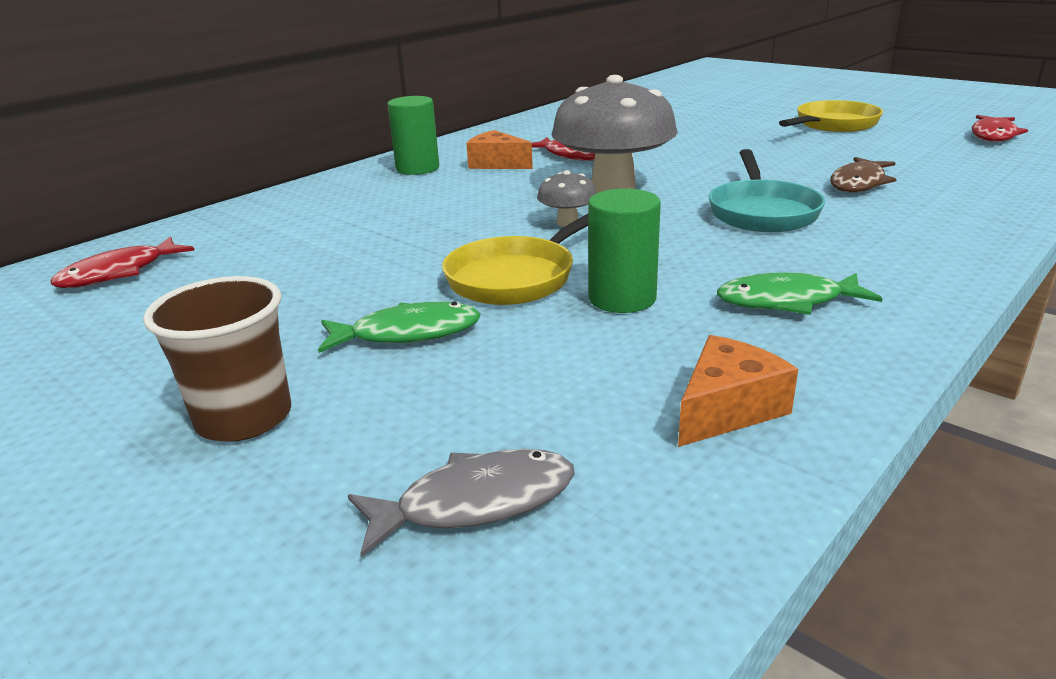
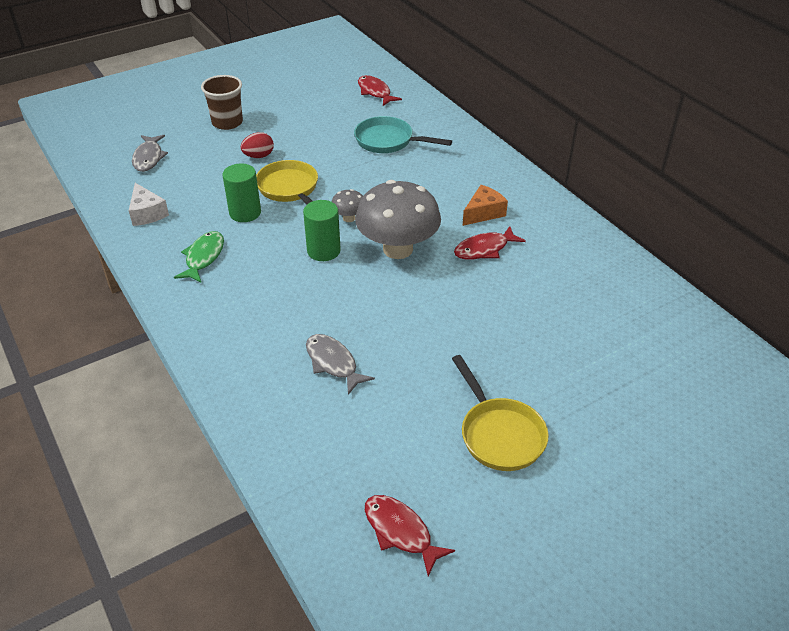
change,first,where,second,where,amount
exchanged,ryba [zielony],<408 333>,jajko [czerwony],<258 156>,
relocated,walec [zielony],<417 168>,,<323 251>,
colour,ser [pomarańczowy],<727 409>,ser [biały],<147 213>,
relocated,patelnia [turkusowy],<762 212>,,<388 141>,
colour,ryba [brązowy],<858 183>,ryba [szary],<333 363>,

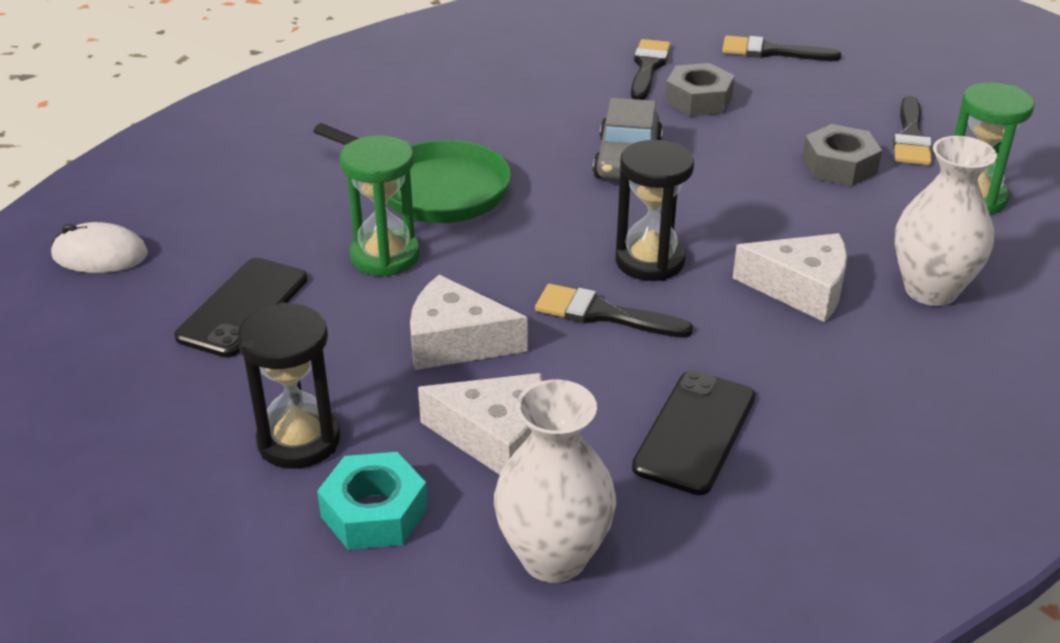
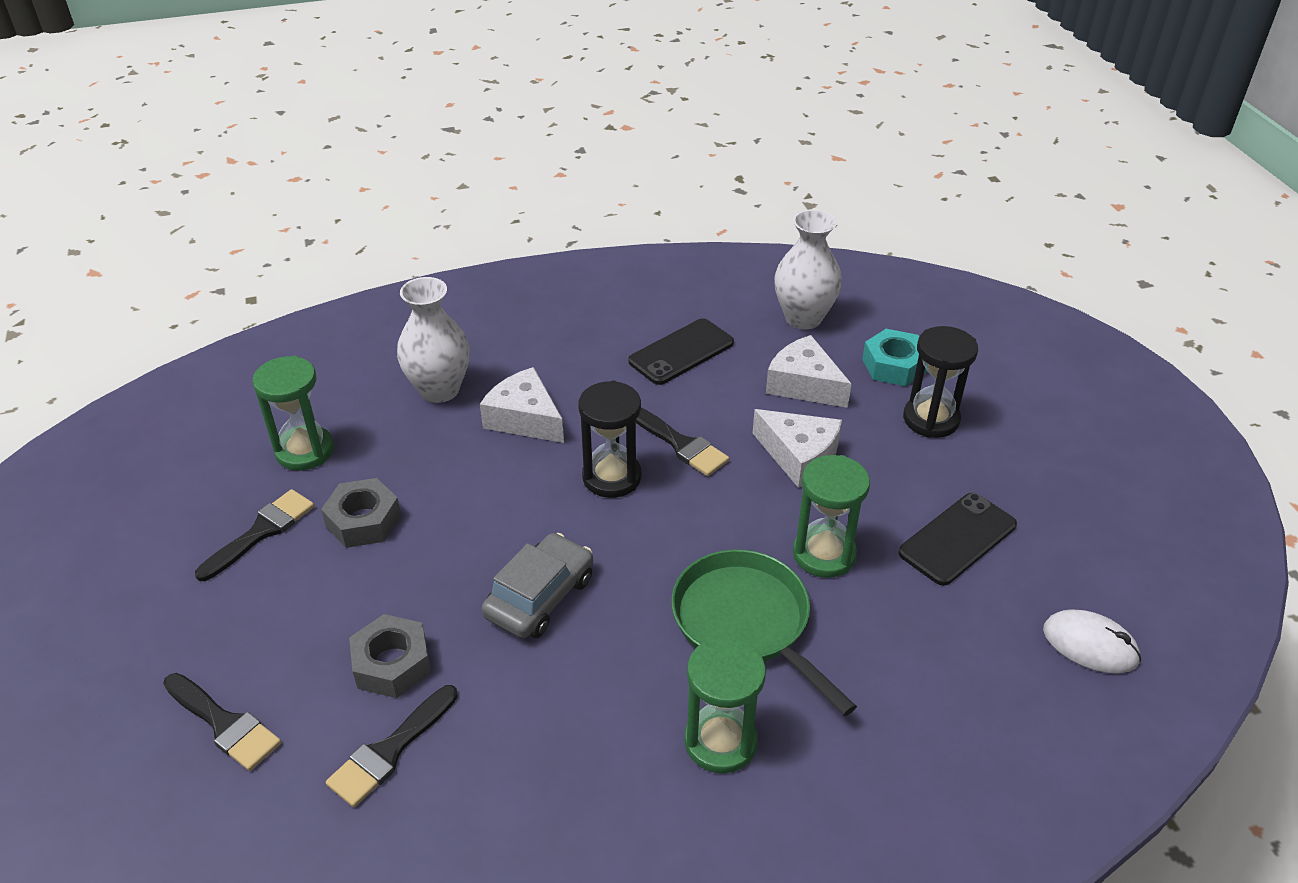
change,first,where,second,where,amount
appeared,,,klepsydra [zielony],<720 742>,

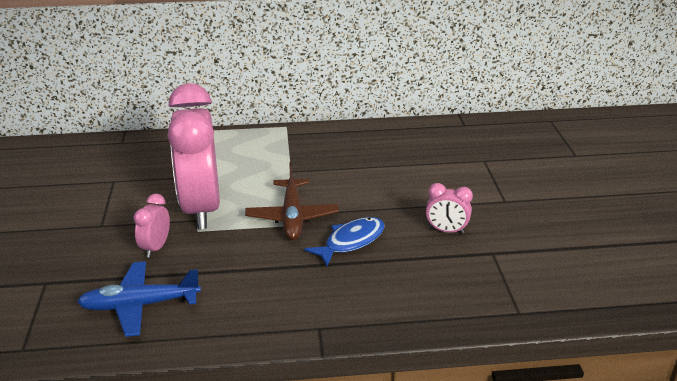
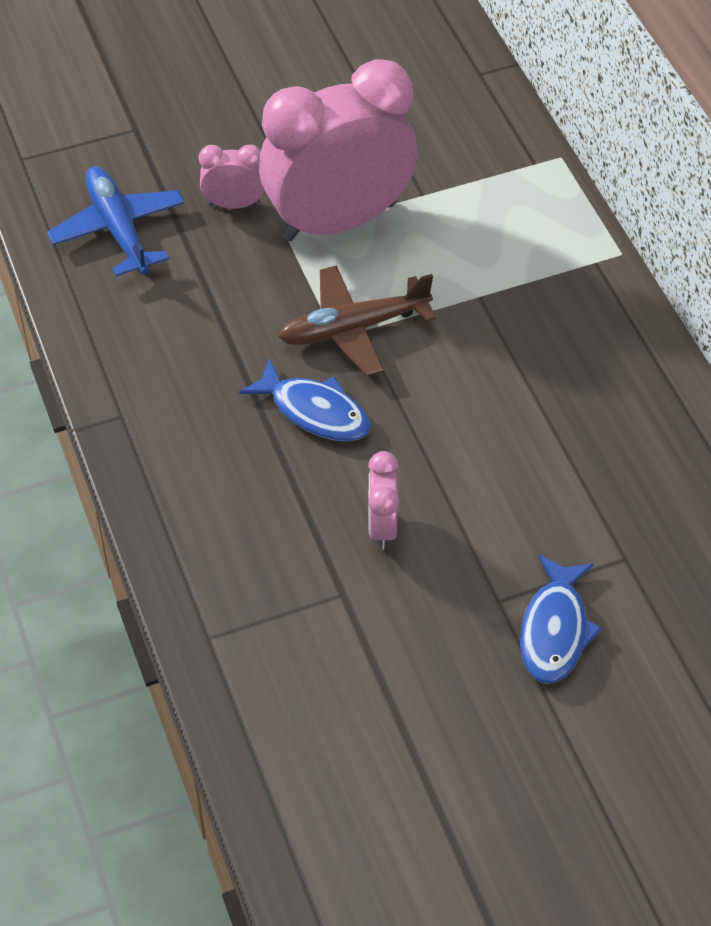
change,first,where,second,where,amount
appeared,,,ryba [niebieski],<554 630>,

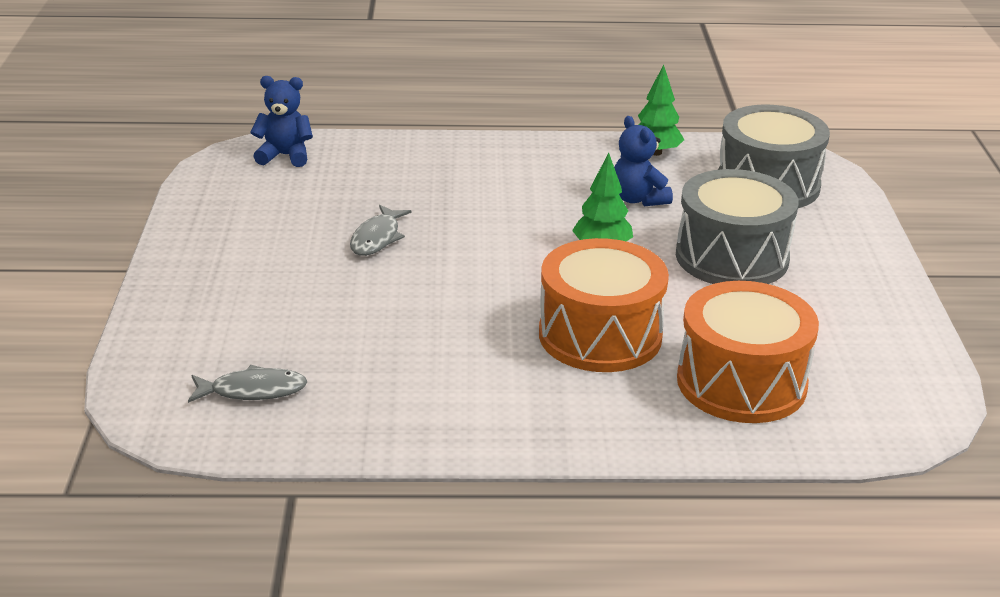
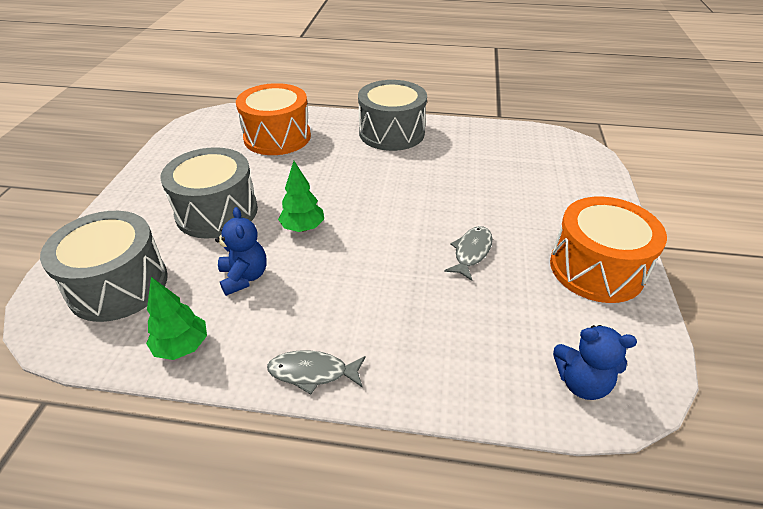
change,first,where,second,where,amount
relocated,ryba [szary],<253 390>,,<312 372>,
relocated,bęben [pomarańczowy],<600 335>,,<596 268>,
appeared,,,bęben [szary],<391 133>,

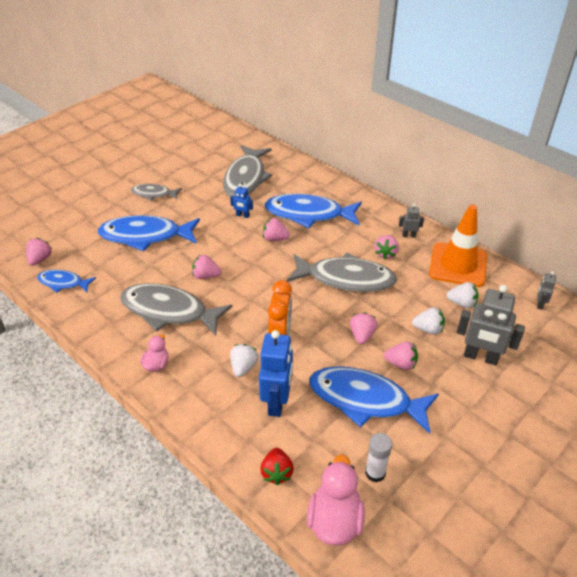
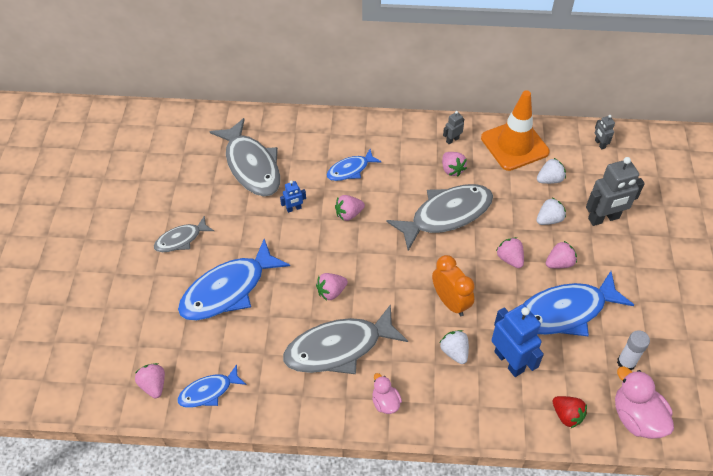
change,first,where,second,where,amount
size,ryba [niebieski],<308 214>,,<350 170>,x0.54

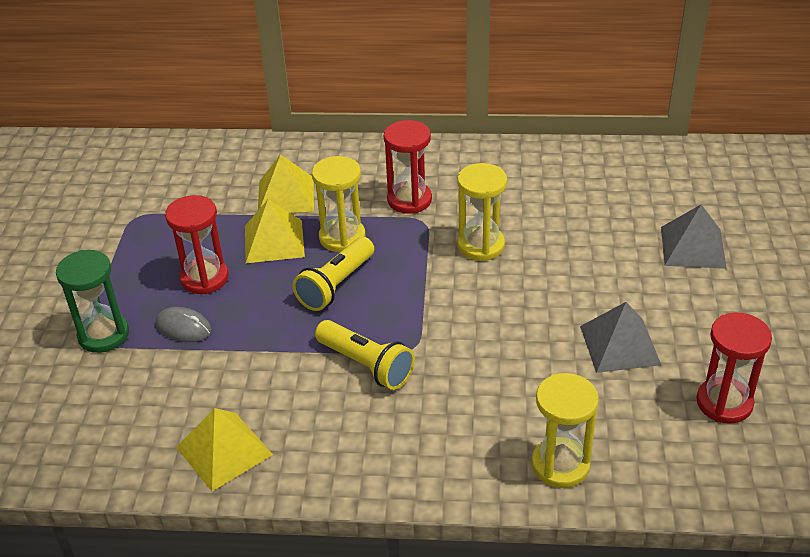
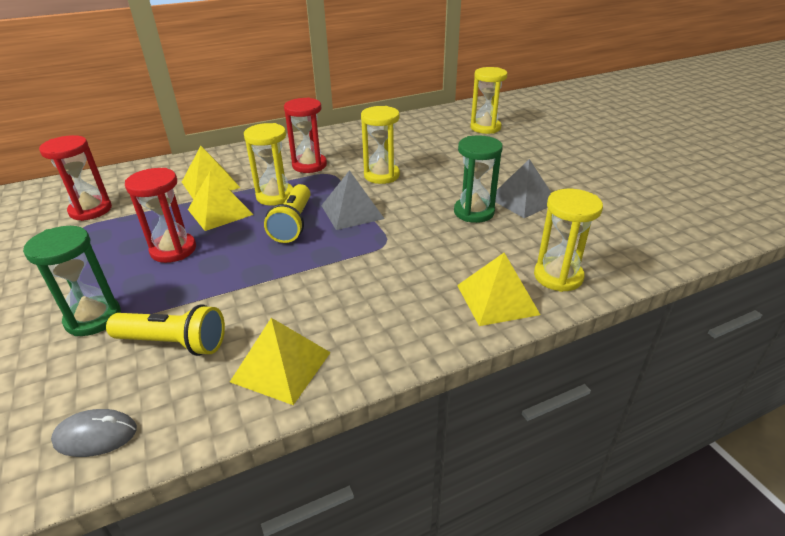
change,first,where,second,where,amount
relocated,myszka [szary],<183 327>,,<96 435>,
relocated,latarka [żółty],<366 365>,,<174 343>,
relocated,piramida [szary],<692 247>,,<352 212>,
relocated,klepsydra [czerwony],<724 403>,,<90 210>,
appeared,,,klepsydra [zielony],<474 212>,
appeared,,,piramida [żółty],<497 299>,
appeared,,,klepsydra [żółty],<485 128>,

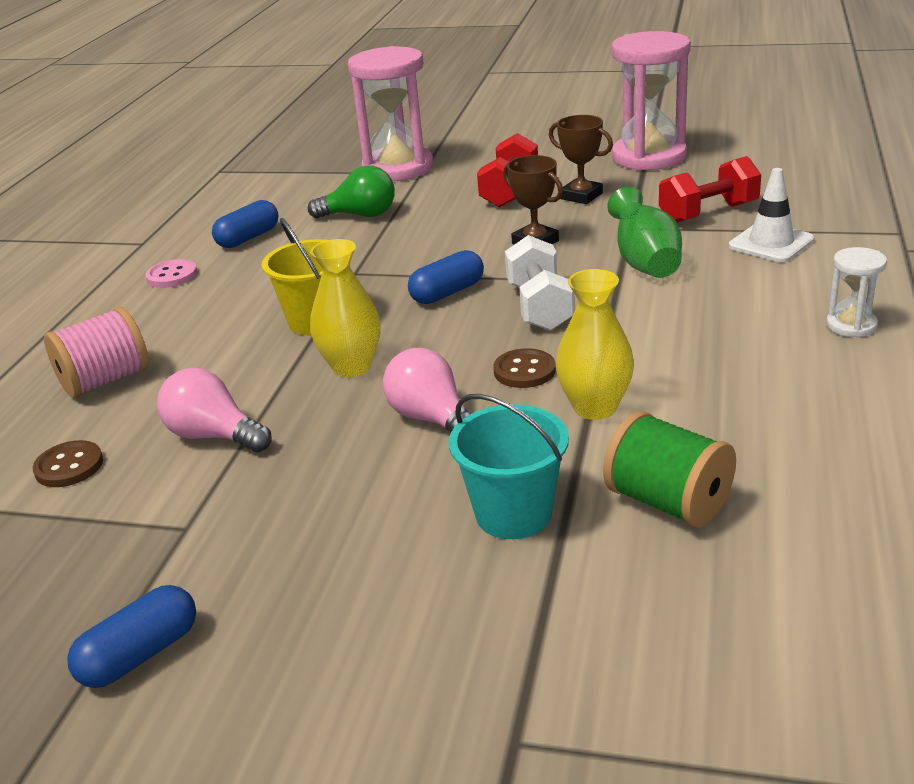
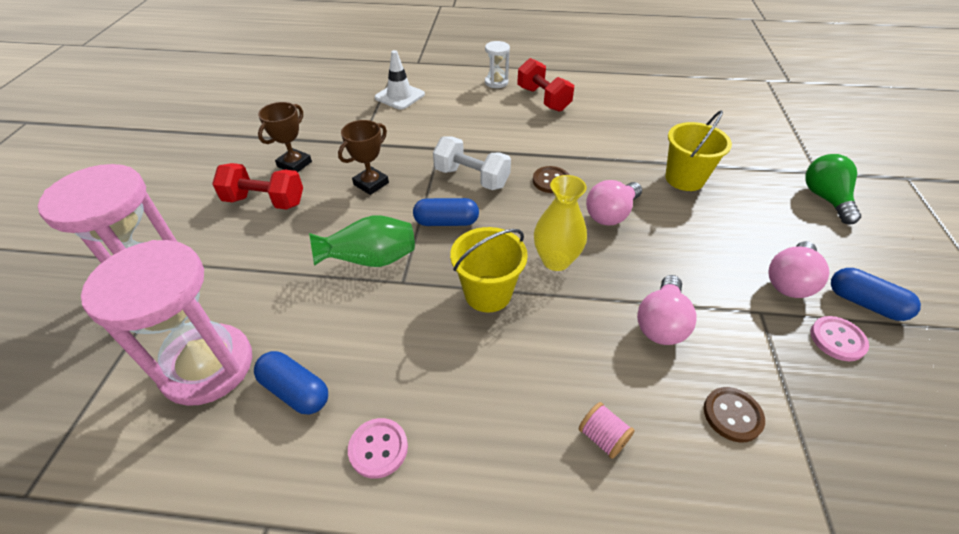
change,first,where,second,where,amount
size,szpulka [różowy],<105 380>,,<602 437>,x0.54
relocated,żarówka [zielony],<360 215>,,<825 198>,
spun,kapsułka [niebieski],<447 293>,,<446 222>,45 degrees counterclockwise
colour,wiadro [turkusowy],<513 514>,wiadro [żółty],<684 179>,
spun,hantel [biały],<540 307>,,<471 178>,45 degrees clockwise
missing,wazon [żółty],<595 408>,,,
missing,szpulka [zielony],<668 502>,,,
relocated,wazon [zielony],<645 263>,,<371 260>,
relocated,klepsydra [różowy],<649 157>,,<207 366>,
relocated,hantel [czerwony],<708 213>,,<543 99>,
appeared,,,żarówka [różowy],<789 281>,
appeared,,,guzik [różowy],<837 339>,

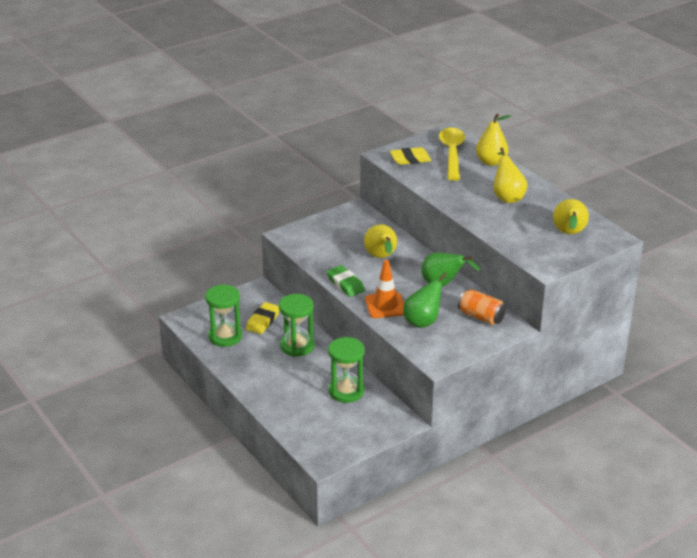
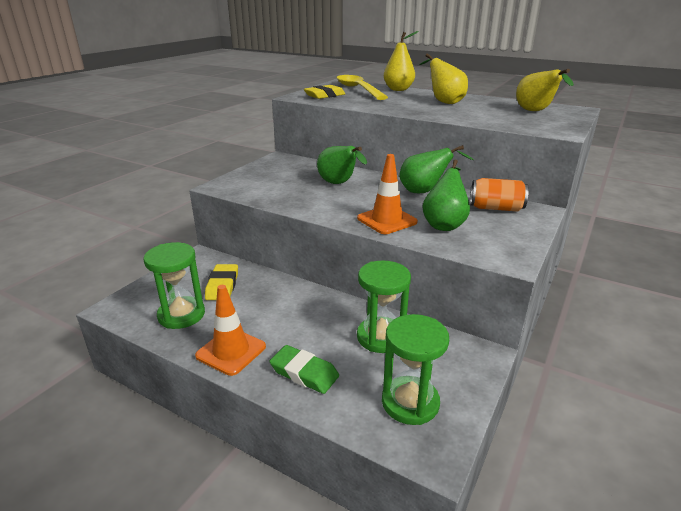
change,first,where,second,where,amount
relocated,klepsydra [zielony],<297 346>,,<410 402>,
relocated,gumka do mazania [zielony],<345 284>,,<304 373>,
colour,gruszka [żółty],<381 257>,gruszka [zielony],<339 184>,
appeared,,,pachołek [pomarańczowy],<231 351>,

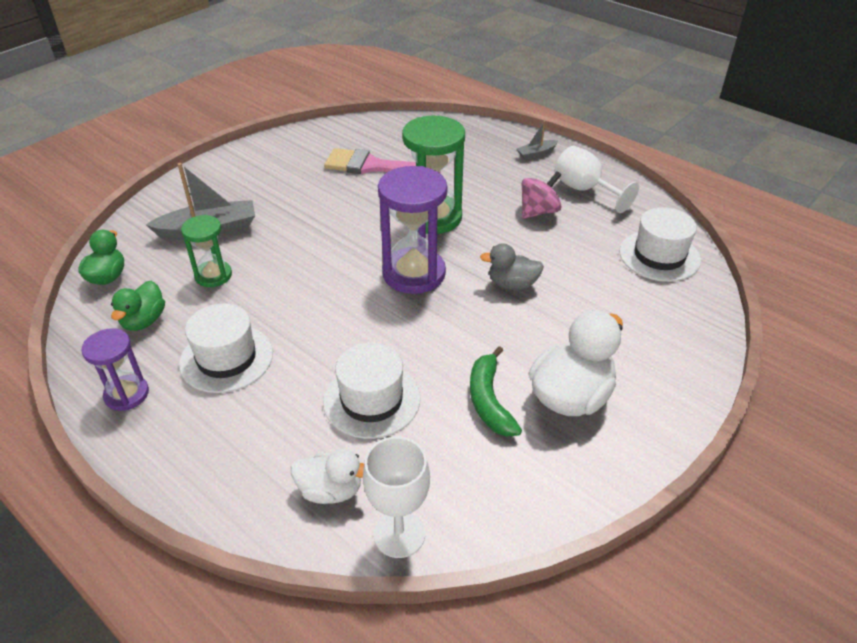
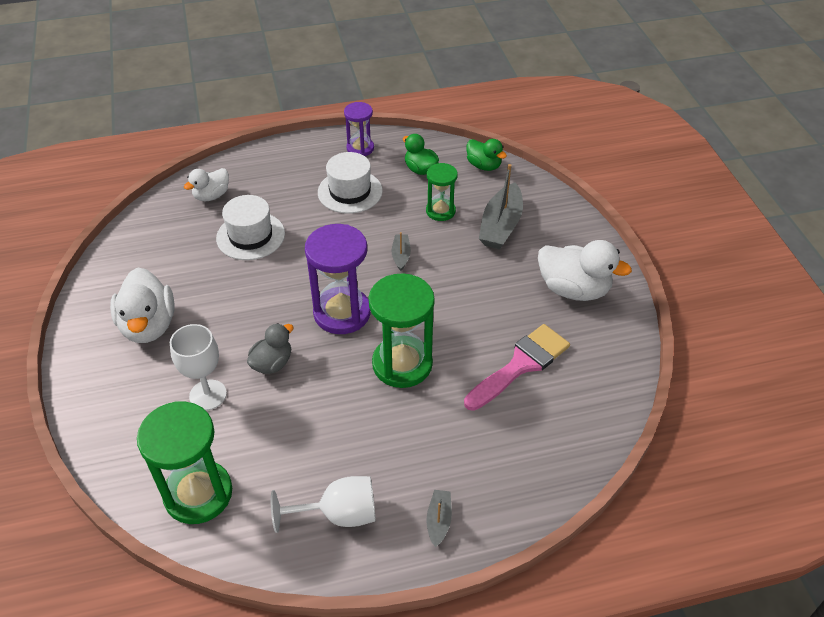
change,first,where,second,where,amount
relocated,kielich [biały],<399 534>,,<208 395>,
missing,banan [zielony],<489 401>,,,
missing,bączek [różowy],<538 211>,,,
exchanged,kapelusz [biały],<659 256>,klepsydra [zielony],<198 494>,
appeared,,,łódka [szary],<401 255>,
appeared,,,kaczka [biały],<573 289>,

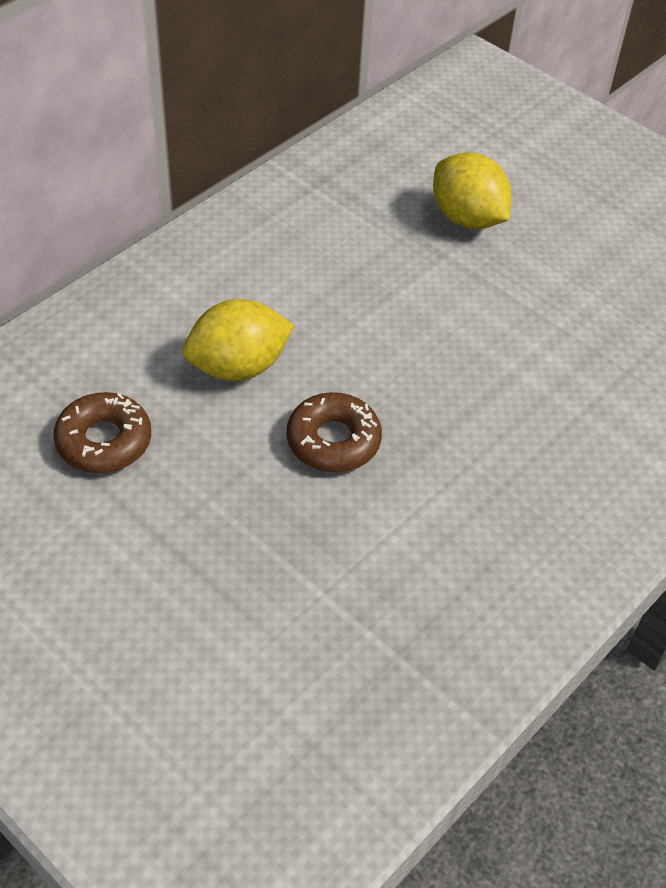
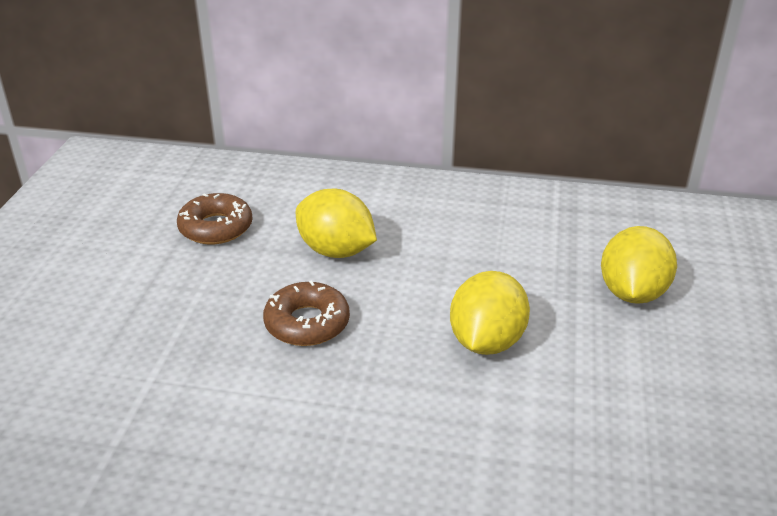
change,first,where,second,where,amount
appeared,,,cytryna [żółty],<486 341>,

